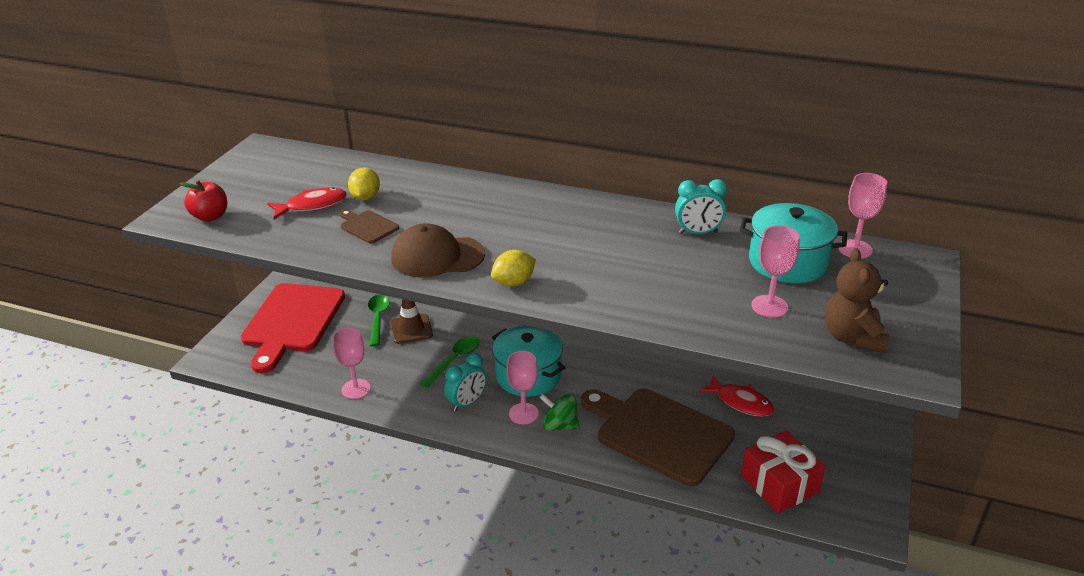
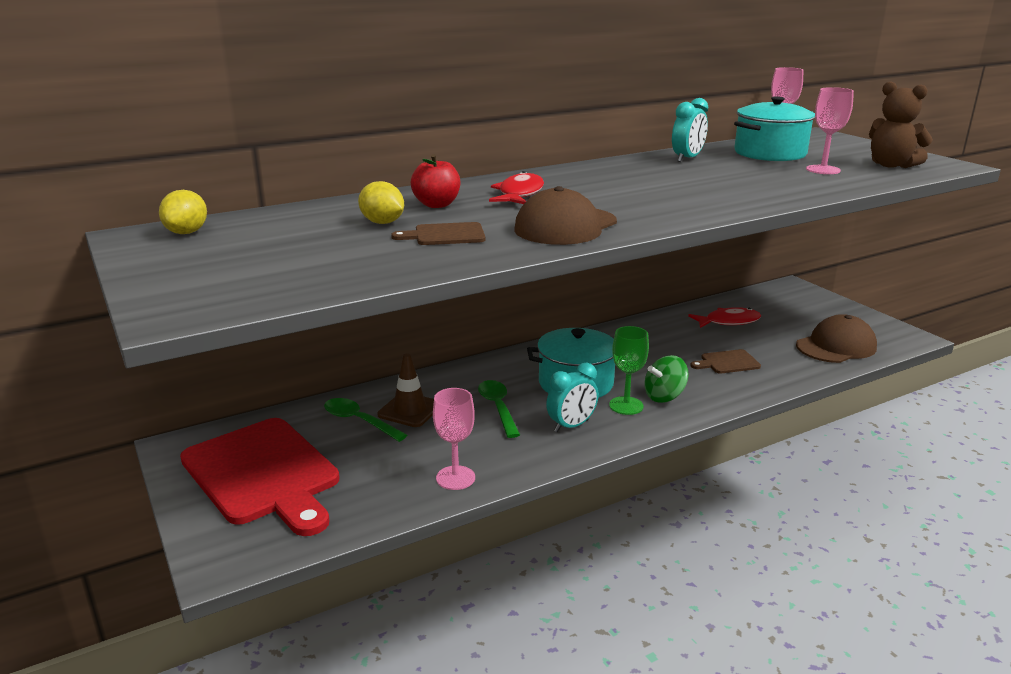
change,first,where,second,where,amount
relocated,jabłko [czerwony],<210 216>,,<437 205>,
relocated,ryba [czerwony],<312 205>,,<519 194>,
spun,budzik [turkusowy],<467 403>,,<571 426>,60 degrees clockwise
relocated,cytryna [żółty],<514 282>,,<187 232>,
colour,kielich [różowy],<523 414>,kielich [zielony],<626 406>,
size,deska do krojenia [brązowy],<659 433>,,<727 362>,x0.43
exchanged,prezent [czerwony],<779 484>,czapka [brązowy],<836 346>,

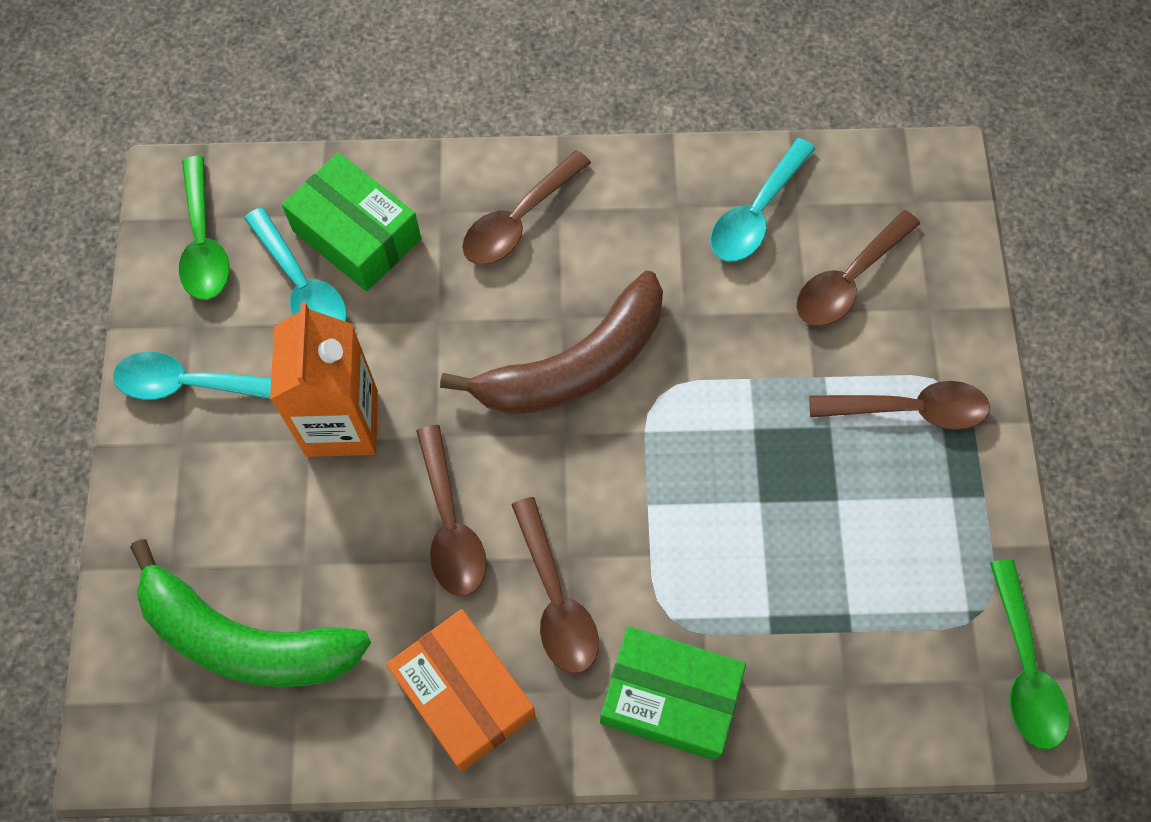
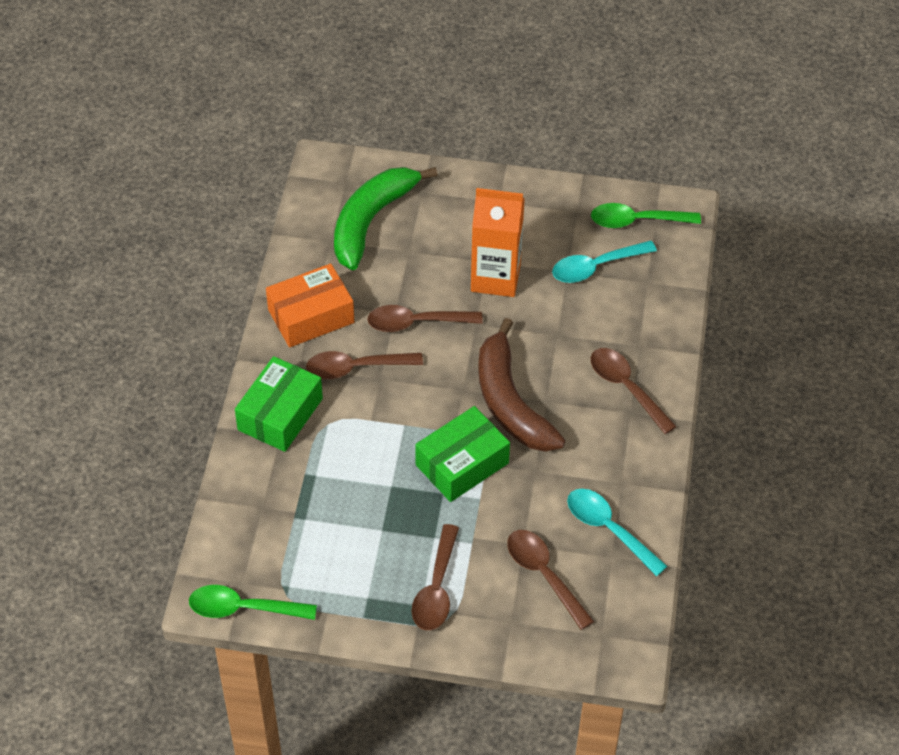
change,first,where,second,where,amount
missing,łyżka [turkusowy],<192 384>,,,
relocated,pudełko [zielony],<357 235>,,<462 464>,

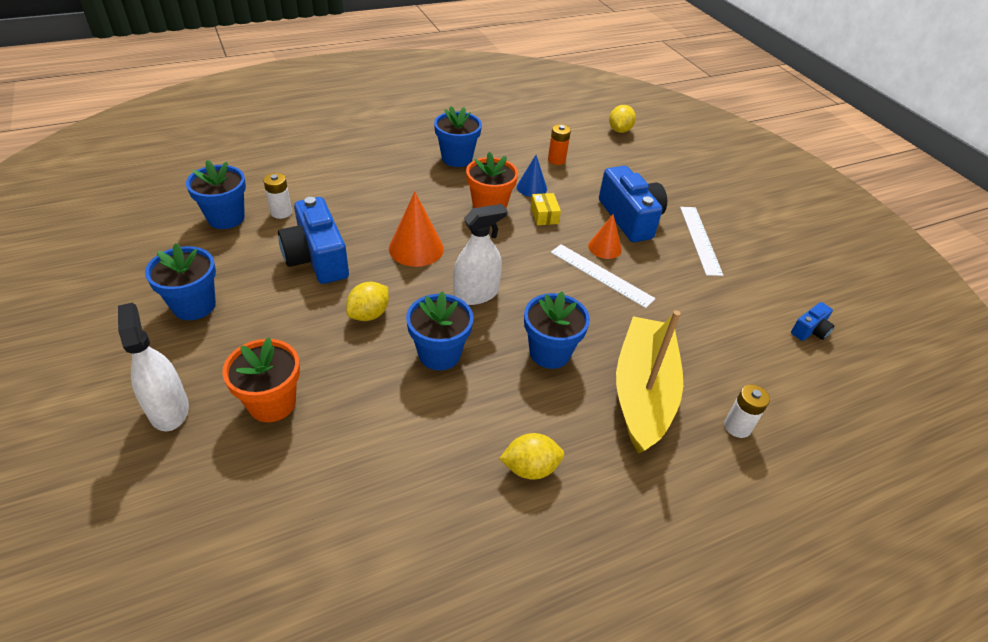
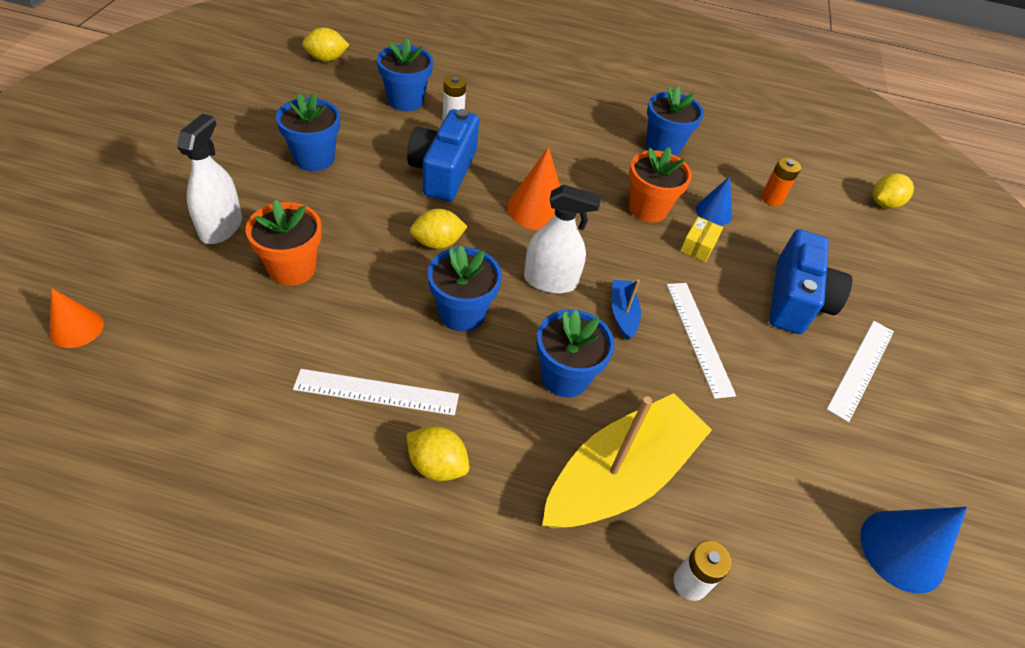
change,first,where,second,where,amount
relocated,stożek [pomarańczowy],<605 247>,,<76 328>,
exchanged,aparat fotograficzny [niebieski],<810 330>,stożek [niebieski],<902 550>,
appeared,,,linijka [biały],<376 392>,
appeared,,,cytryna [żółty],<326 59>,
appeared,,,łódka [niebieski],<622 314>,

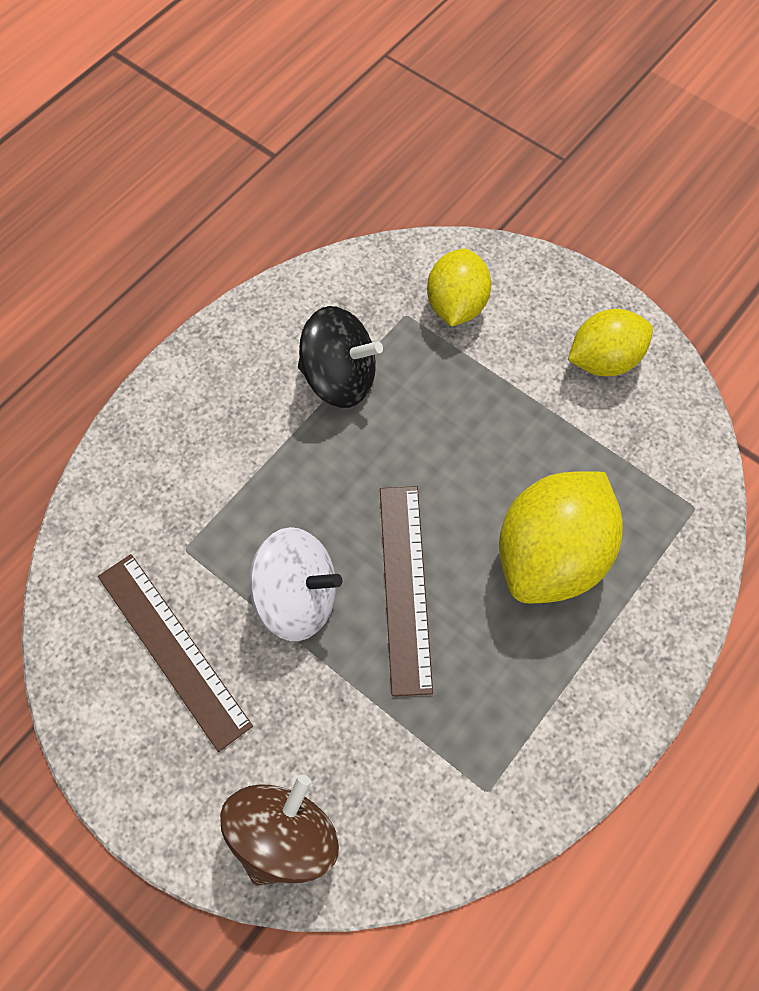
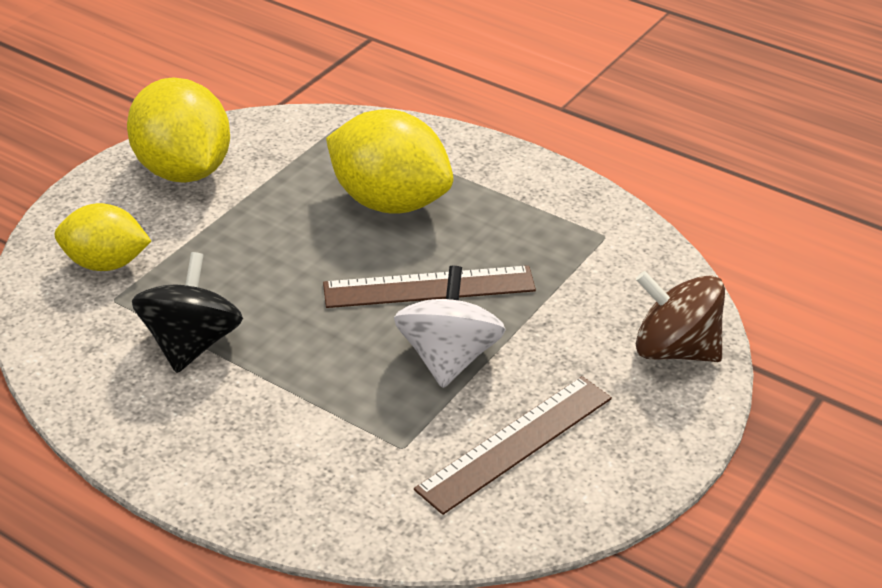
change,first,where,second,where,amount
size,cytryna [żółty],<604 360>,,<184 170>,x1.58

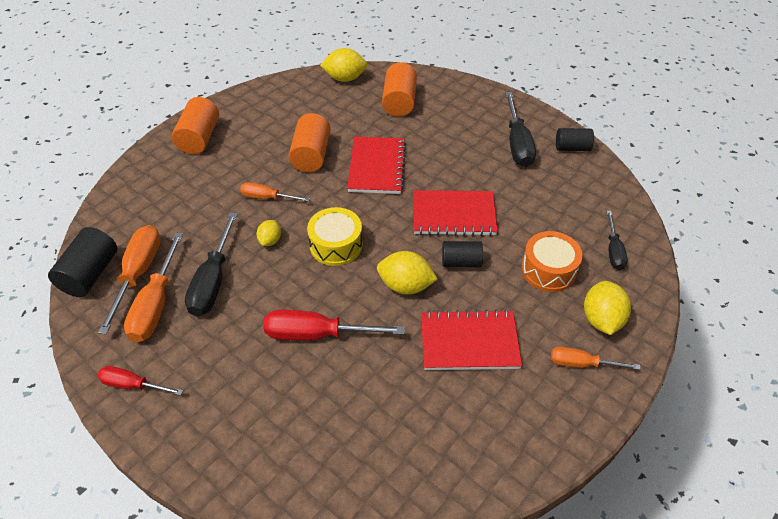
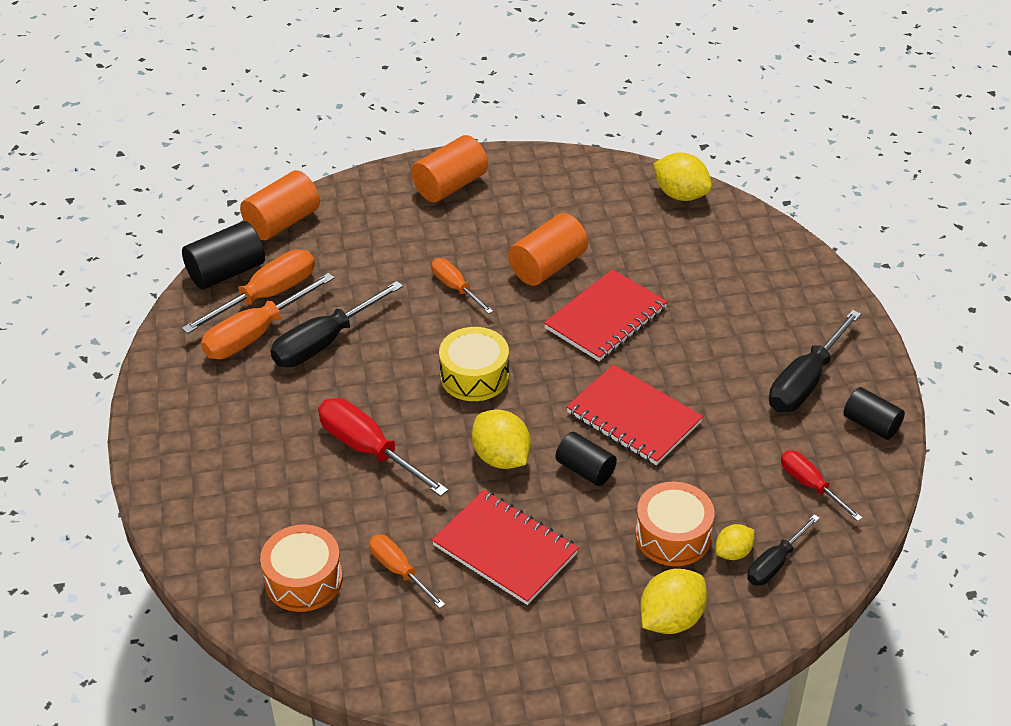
change,first,where,second,where,amount
relocated,śrubokręt [czerwony],<132 385>,,<810 485>,
relocated,cytryna [żółty],<270 240>,,<733 552>,
relocated,walec [pomarańczowy],<399 102>,,<282 222>,
relocated,śrubokręt [pomarańczowy],<581 364>,,<399 570>,
appeared,,,bęben [pomarańczowy],<303 580>,

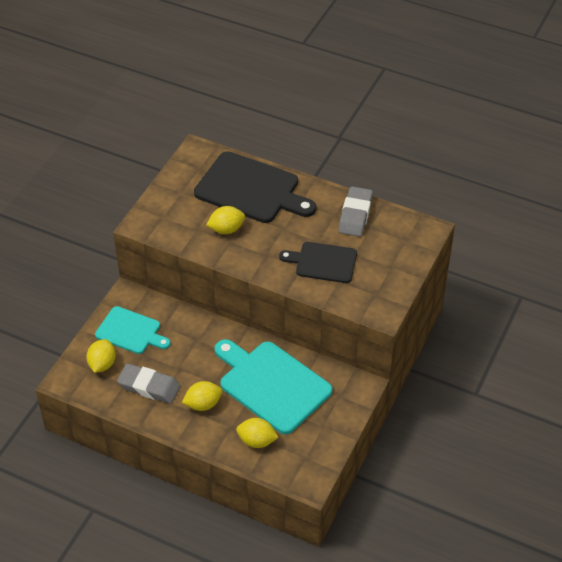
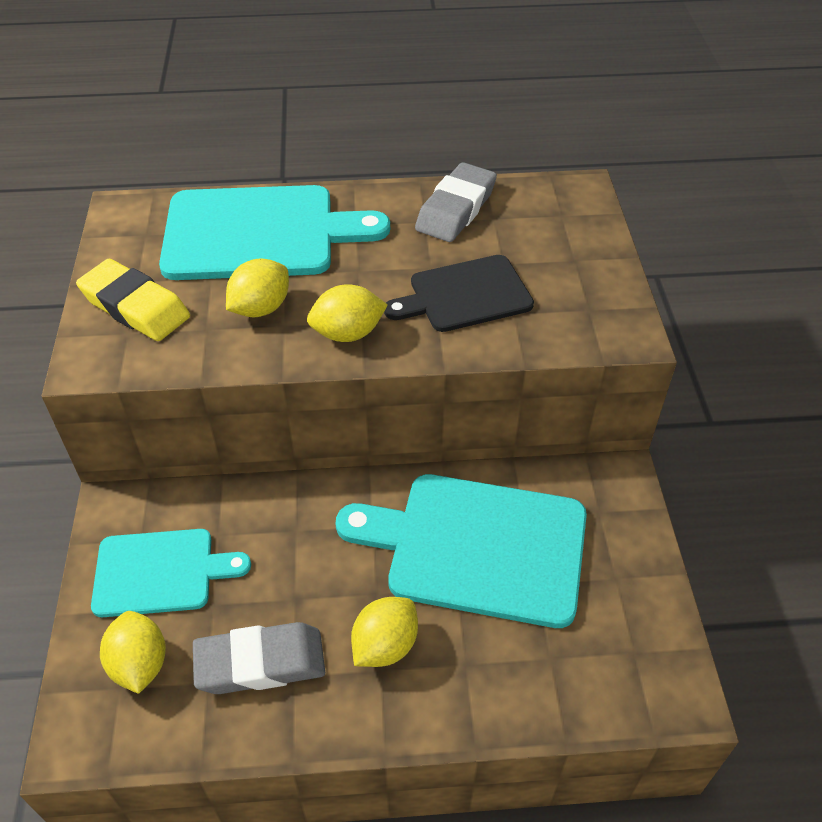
change,first,where,second,where,amount
colour,deska do krojenia [czarny],<251 189>,deska do krojenia [turkusowy],<259 233>,
relocated,cytryna [żółty],<257 441>,,<348 333>,
spun,gumka do mazania [szary],<355 215>,,<456 209>,45 degrees clockwise
appeared,,,gumka do mazania [żółty],<135 307>,

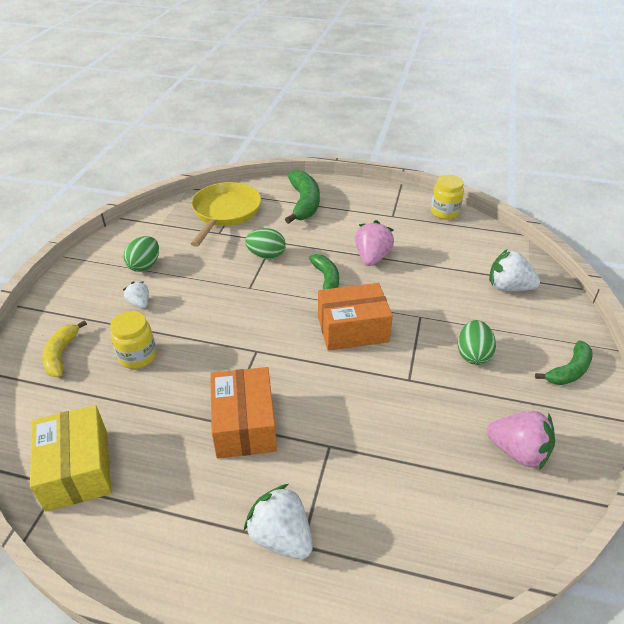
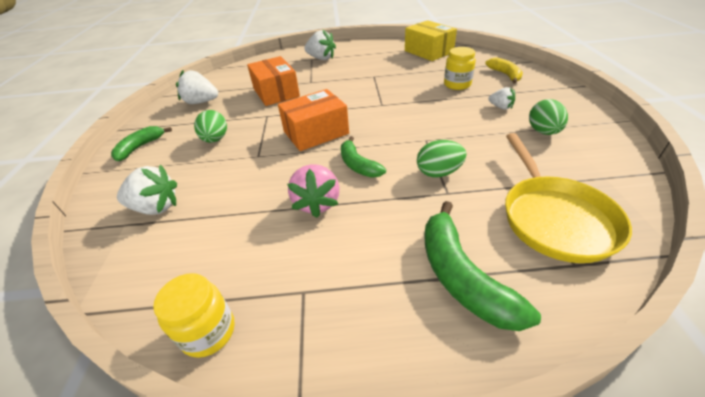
change,first,where,second,where,amount
relocated,pudełko [pomarańczowy],<244 424>,,<276 92>,
colour,truskawka [różowy],<518 451>,truskawka [biały],<201 102>,

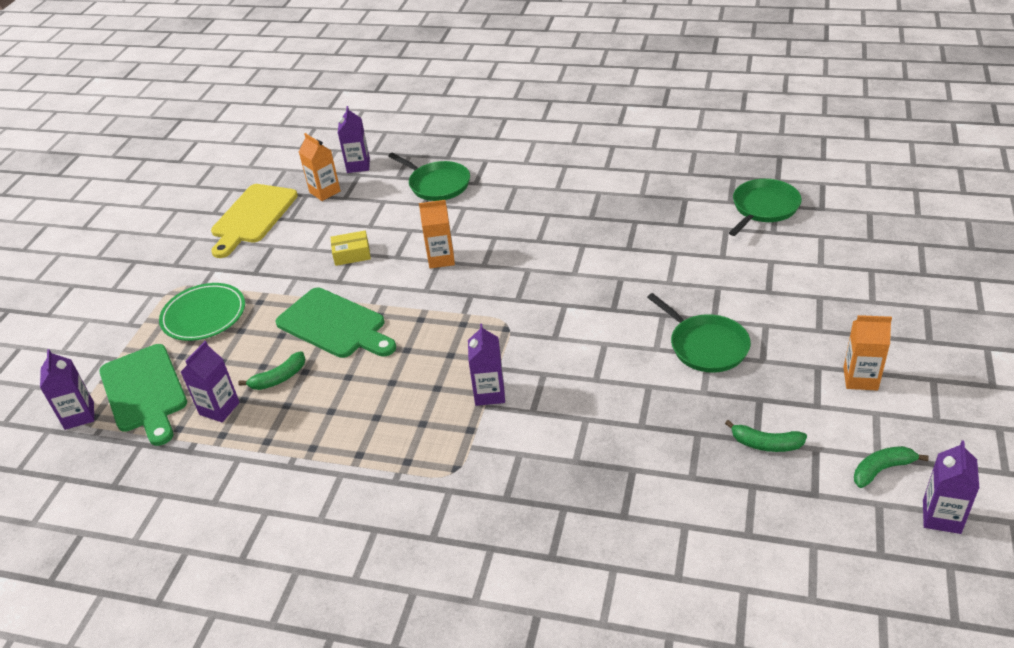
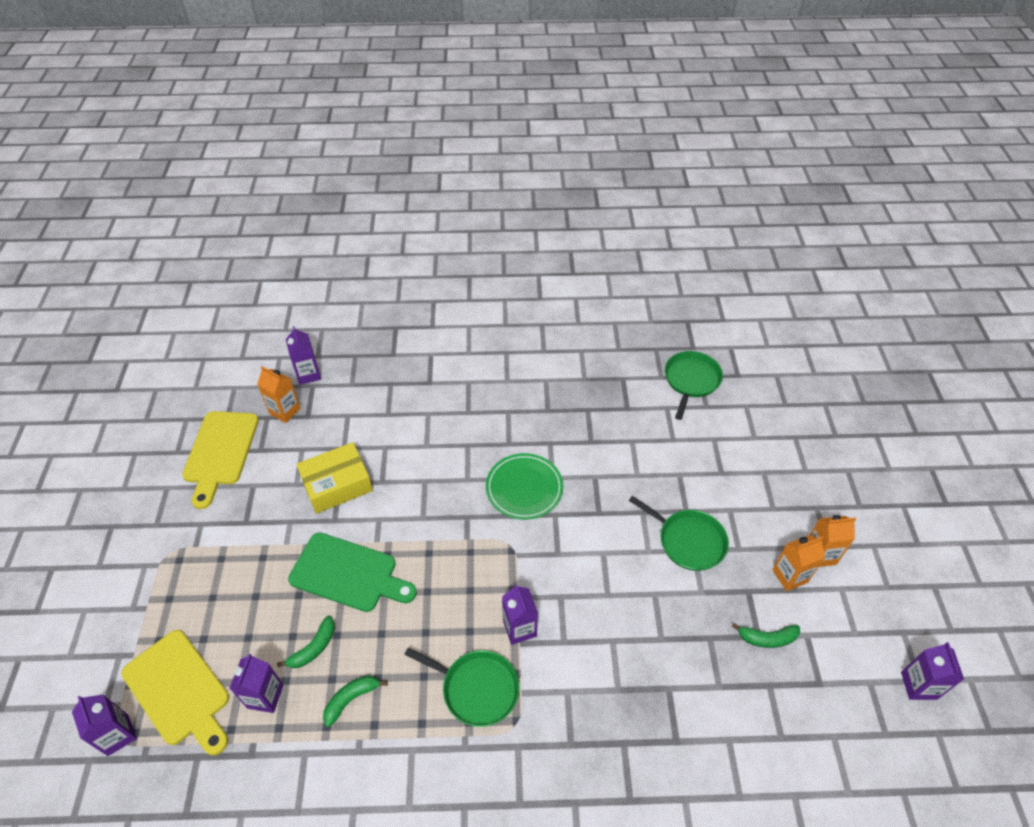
change,first,where,second,where,amount
colour,deska do krojenia [zielony],<144 392>,deska do krojenia [żółty],<179 691>,
relocated,talerz [zielony],<204 315>,,<524 488>,
size,pudełko [żółty],<352 254>,,<337 485>,x1.74
relocated,patelnia [zielony],<437 184>,,<476 688>,
relocated,karton mleka [pomarańczowy],<441 259>,,<790 576>,
relocated,banan [zielony],<882 470>,,<351 699>,

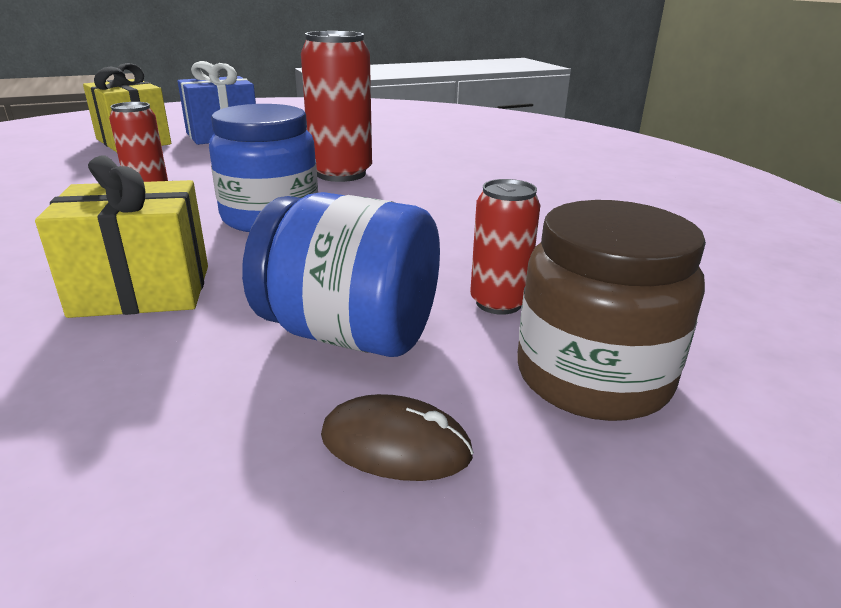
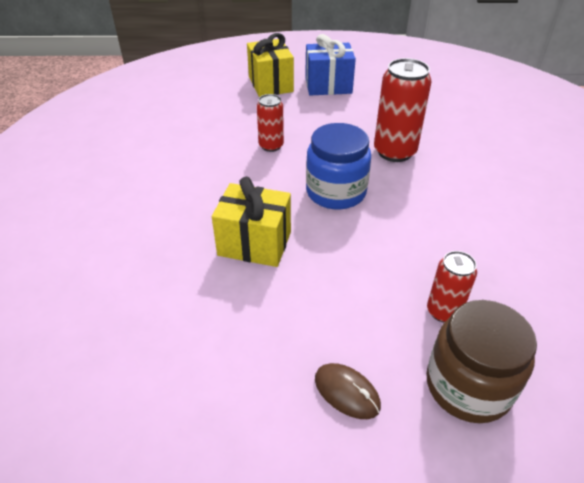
change,first,where,second,where,amount
missing,słoik [niebieski],<350 334>,,,

